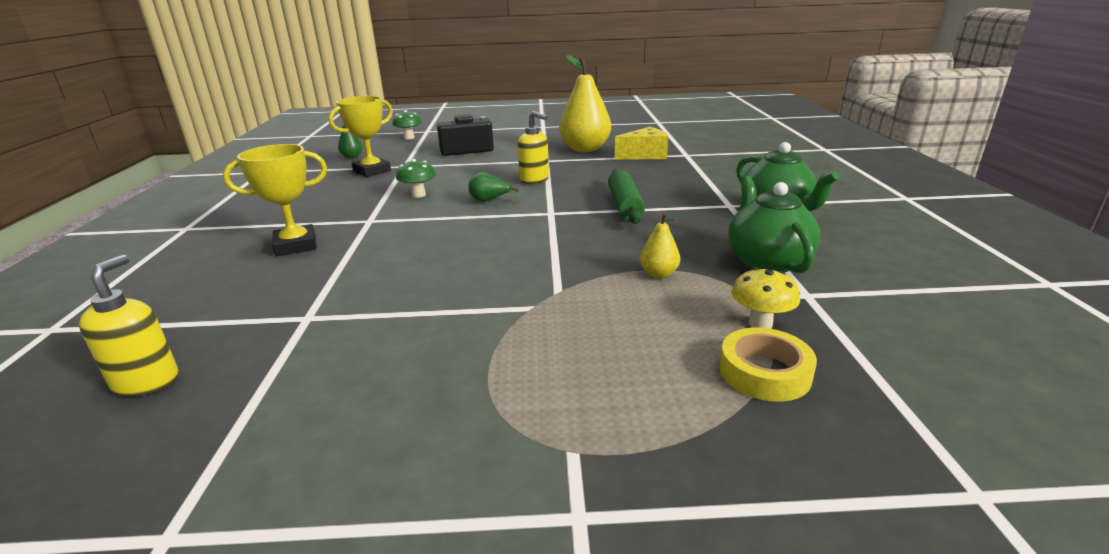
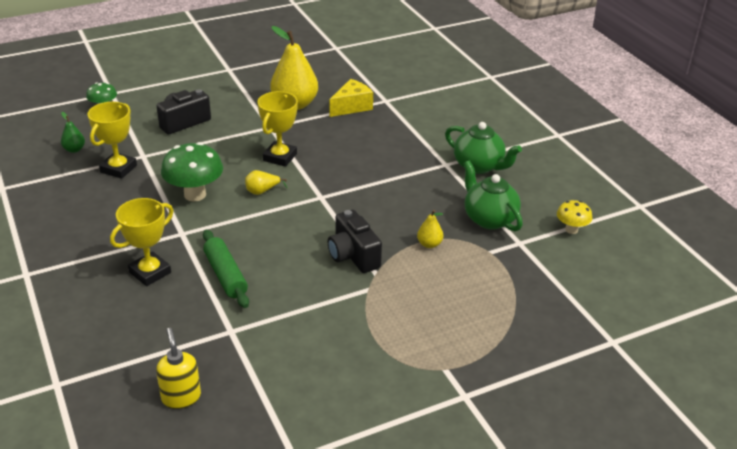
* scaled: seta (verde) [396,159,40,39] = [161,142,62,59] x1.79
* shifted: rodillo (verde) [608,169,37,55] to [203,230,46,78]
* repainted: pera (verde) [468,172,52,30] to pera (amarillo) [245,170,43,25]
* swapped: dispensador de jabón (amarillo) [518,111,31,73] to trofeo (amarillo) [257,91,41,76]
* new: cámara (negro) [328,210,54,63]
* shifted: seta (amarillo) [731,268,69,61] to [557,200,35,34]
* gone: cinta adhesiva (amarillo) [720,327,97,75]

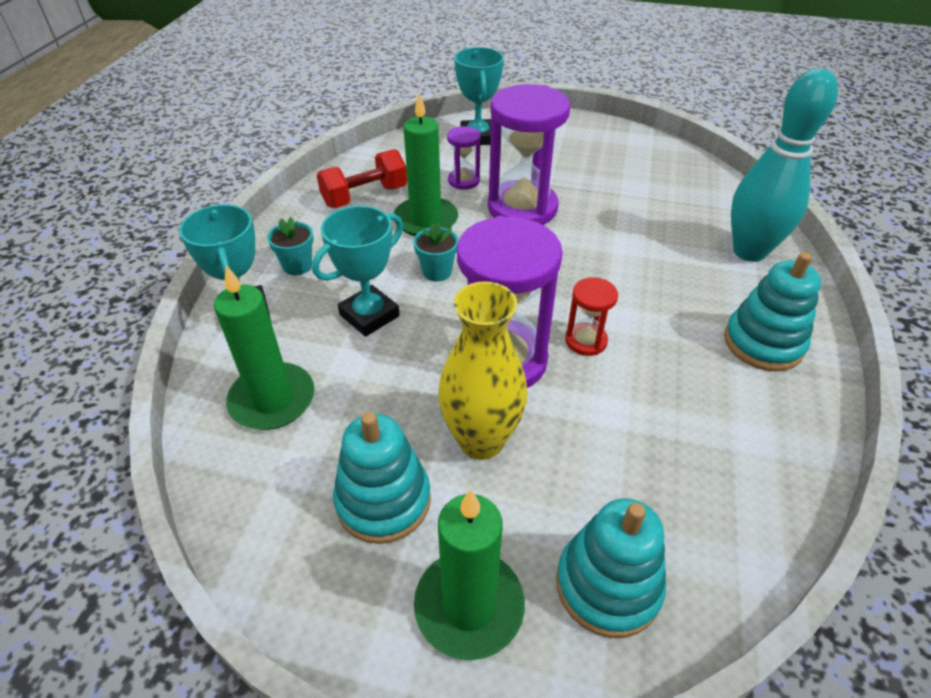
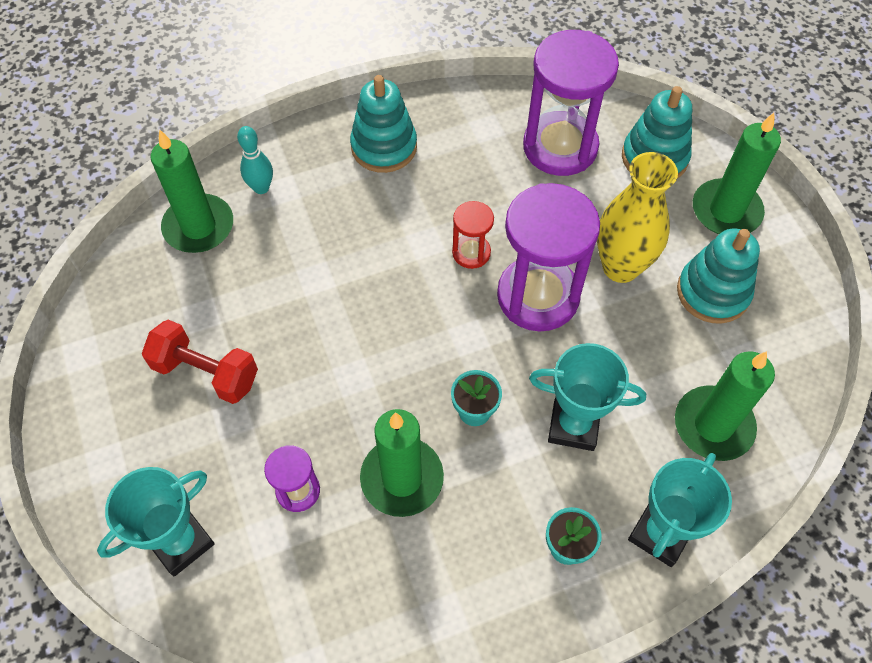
* shifted: mancuerna (rojo) [317,149,90,59] to [142,320,116,84]
* new: vela (verde) [150,129,83,124]
* scaled: bolo (turquesa) [731,68,107,194] = [237,126,36,68] x0.47
* shifted: reloj de arena (morado) [488,84,82,141] to [523,30,96,146]

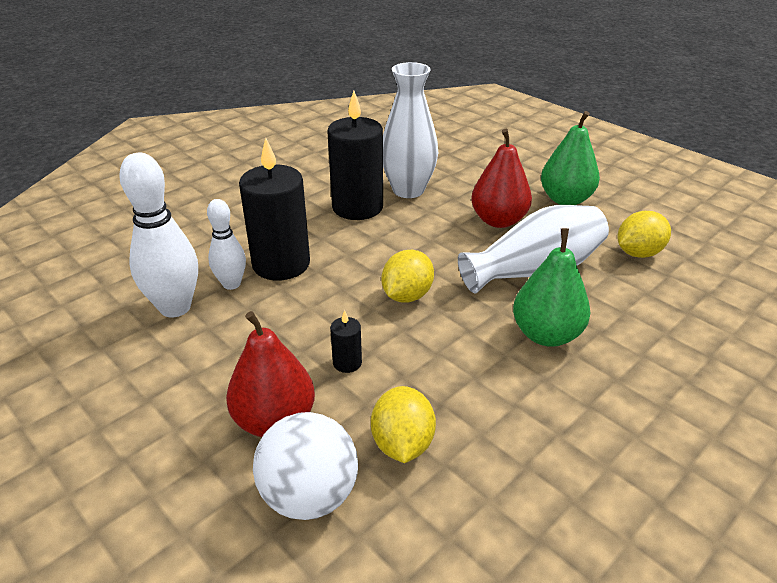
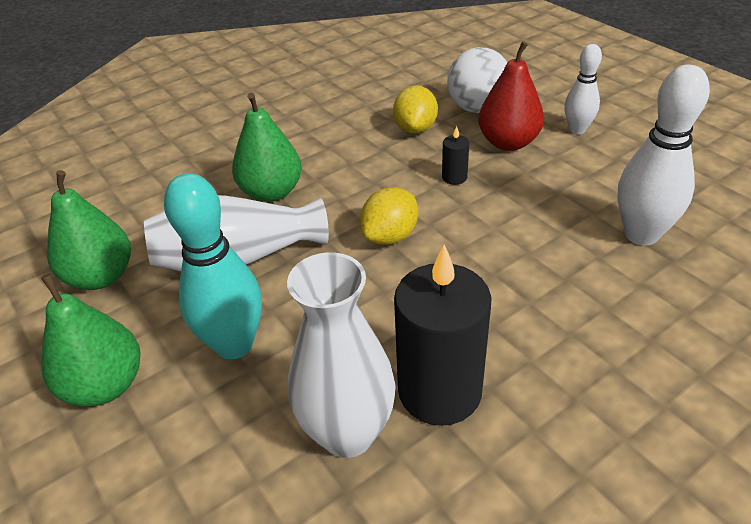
* swapped: limón (amarillo) [618,211,53,47] to pera (verde) [47,170,84,120]
* swapped: pera (rojo) [471,129,61,99] to bolo (turquesa) [164,173,98,186]
* shifted: bolo (blanco) [207,199,39,91] to [564,44,38,90]
* gone: vela (negro) [239,138,71,142]

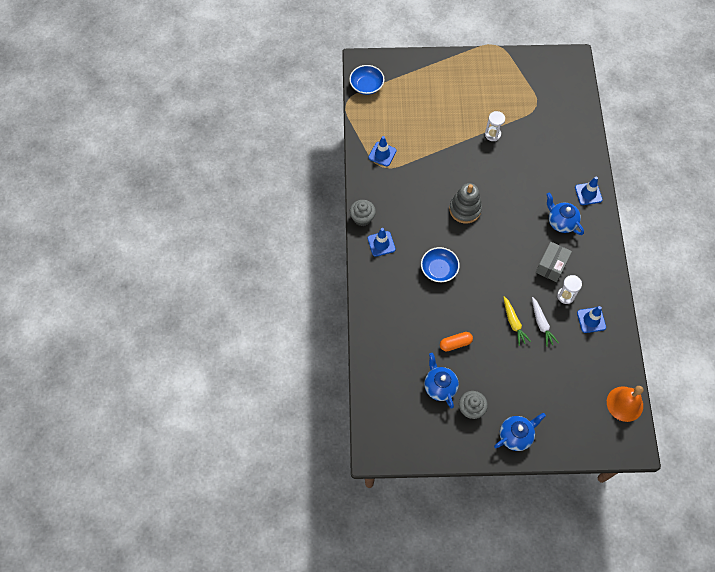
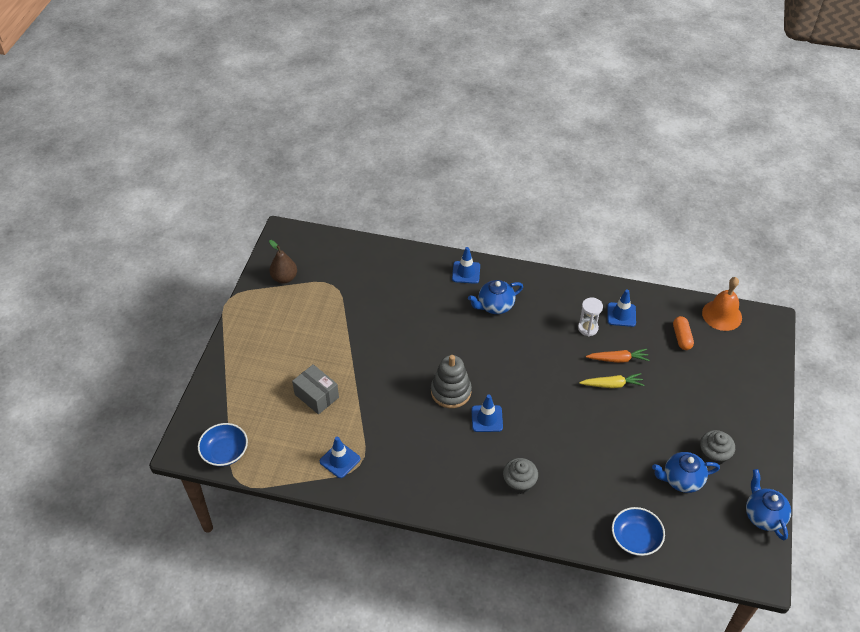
* new: pera (marrón) [269,240,28,44]
* shifted: caja (gris) [536,242,36,40] to [292,364,47,50]
* shifted: cono de tráfico (azul) [368,228,28,29] to [472,394,31,38]
* shifted: magdalena (gris) [350,200,26,26] to [503,458,35,36]
* repainted: zanahoria (blanco) [532,297,27,50] to zanahoria (naranja) [586,349,64,14]
* shifted: cuenco (azul) [421,247,39,35] to [612,507,53,49]
* shifted: cápsula (naranja) [440,332,33,20] to [673,316,21,34]
* shifted: tetera (azul) [494,413,52,38] to [746,469,45,71]
* gone: reloj de arena (blanco) [485,111,20,30]

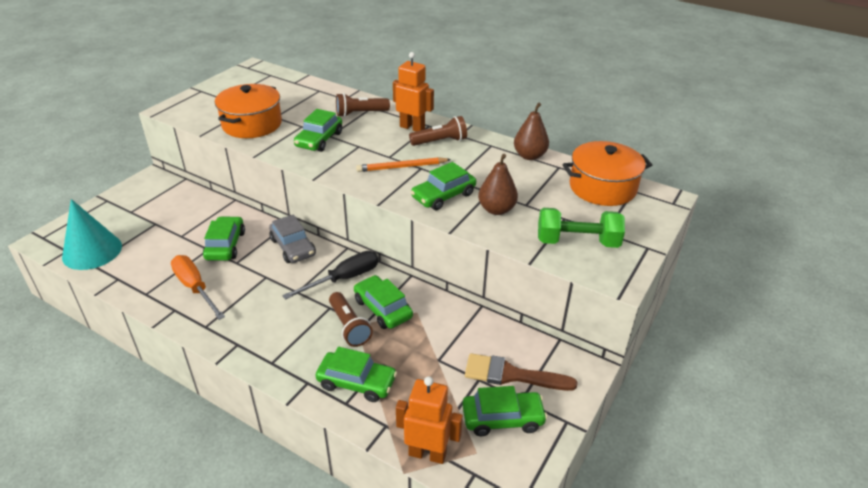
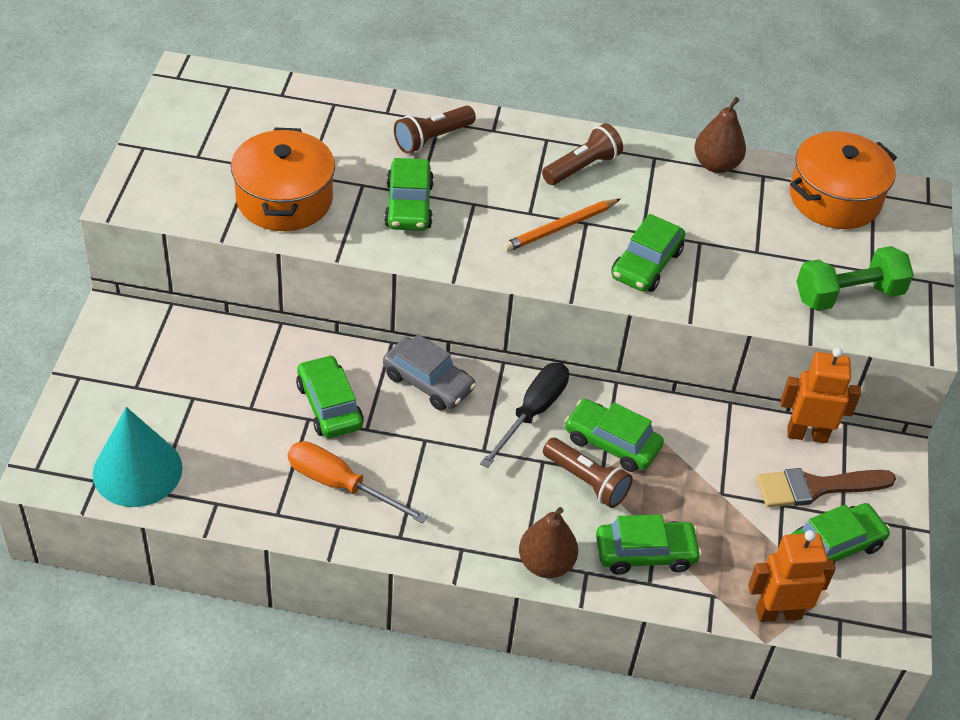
* shifted: pera (marrón) [478,154,40,61] to [519,507,59,71]
* shifted: robot (naranja) [393,52,41,79] to [781,348,80,95]

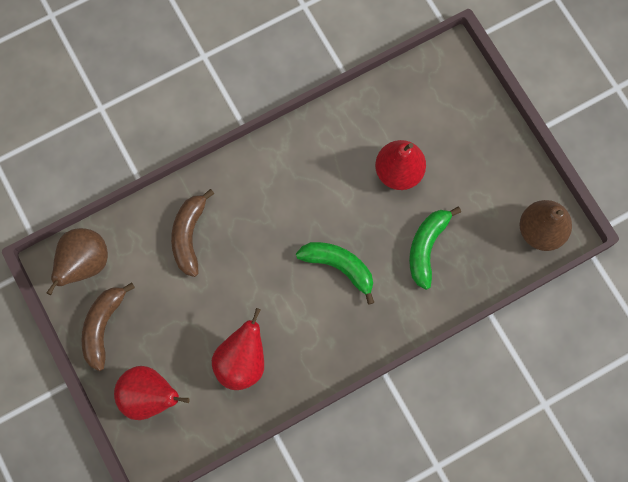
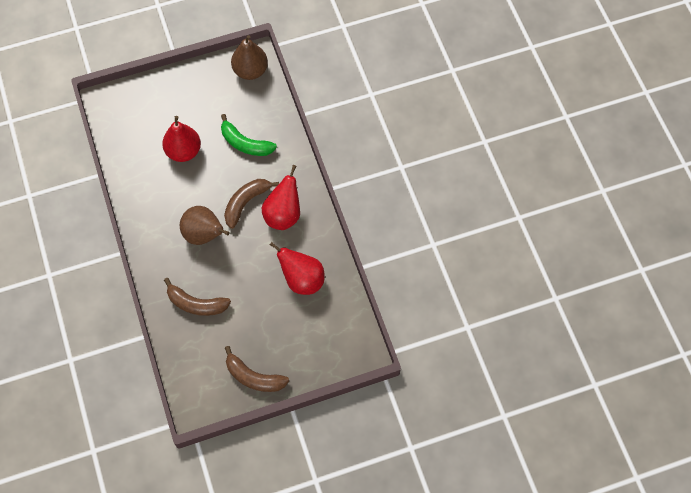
* shifted: pera (marrón) [46,228,62,67] to [180,206,50,39]
* repainted: plátano (verde) [296,242,78,63] to plátano (marrón) [224,179,55,50]
* shifted: pera (rojo) [114,366,76,54] to [262,165,38,65]

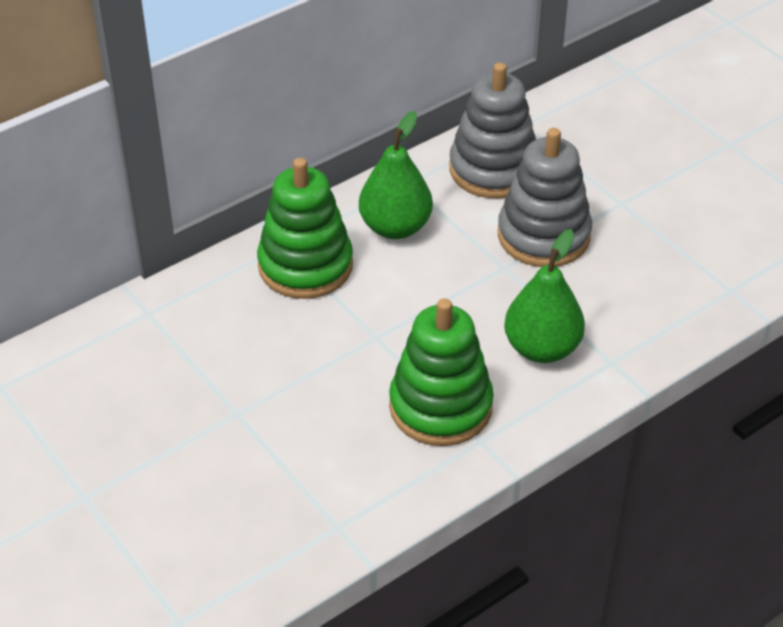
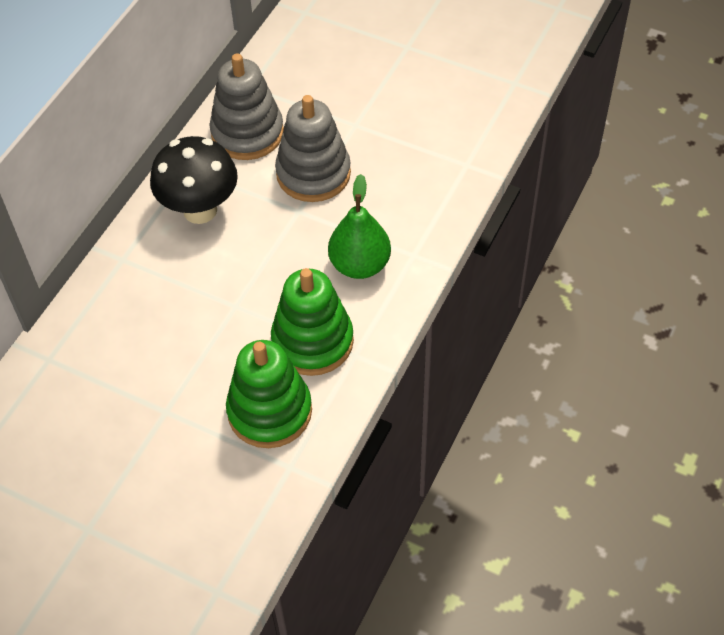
* swapped: pera (verde) [359,111,74,128] to seta (negro) [150,136,88,88]
* shifted: juguete apilable (verde) [257,158,96,141] to [226,340,86,108]

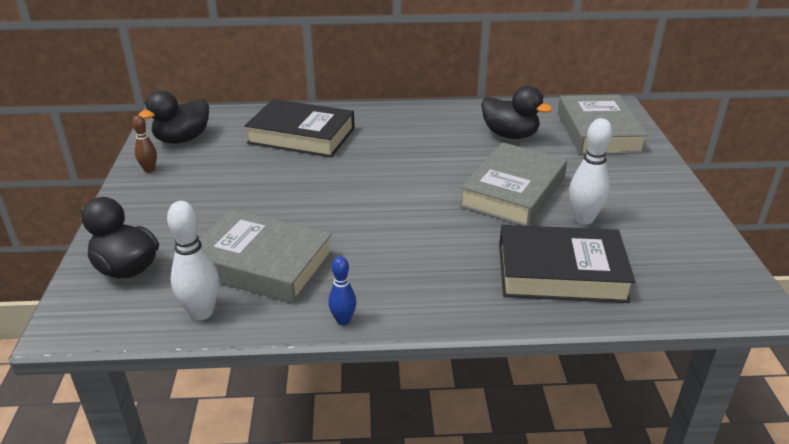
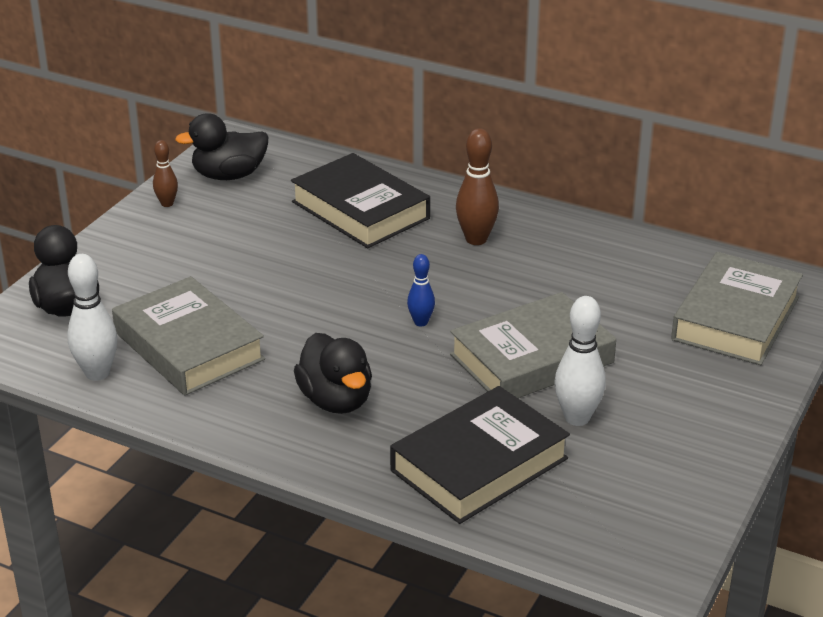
* shifted: pato (negro) [481,86,71,53] to [294,333,78,81]
* rotated: libro (negro) [499,225,136,78] = [390,386,180,138] 75 degrees counterclockwise
* shifted: bolo (azul) [328,256,28,69] to [407,254,28,73]
* new: bolo (marrón) [456,128,43,117]

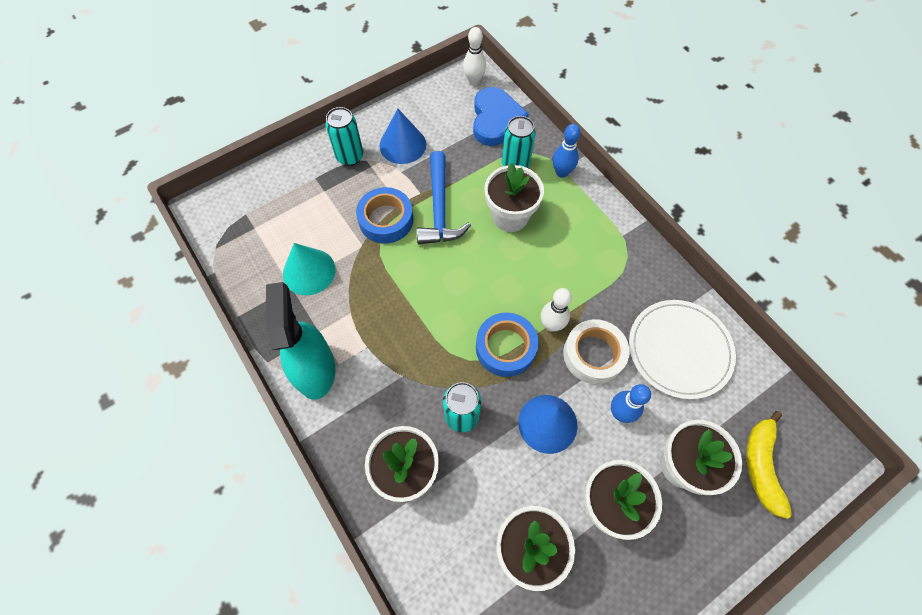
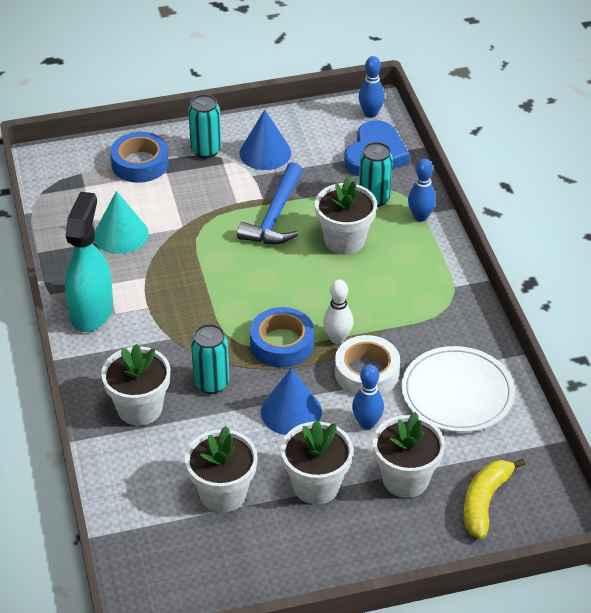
* shifted: cinta adhesiva (azul) [356,187,57,57] to [110,132,59,51]
* repainted: bolo (blanco) [463,27,23,58] to bolo (azul) [359,56,26,62]

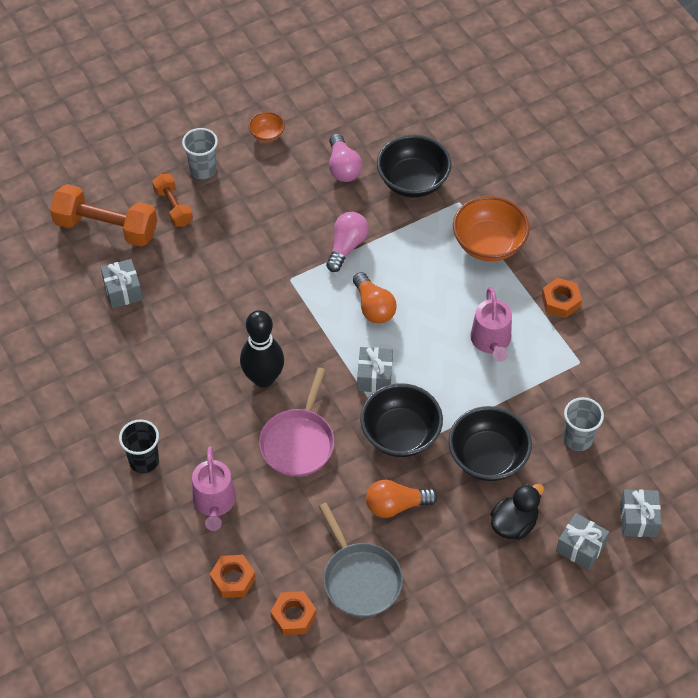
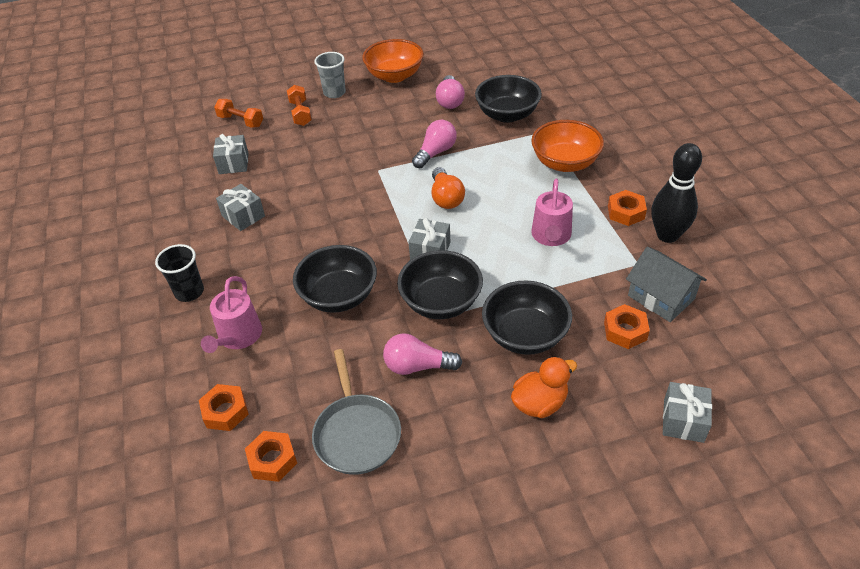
* scaled: mancuerna (naranja) [50,184,107,63] = [214,99,49,29] x0.57
* shifted: regalo (gris) [556,513,53,57] to [216,184,49,47]
* swapped: sartén (rosa) [259,367,75,110] to cuenco (negro) [293,245,84,68]
* scaled: cuenco (naranja) [249,112,36,30] = [362,39,62,44] x2.01
* repainted: bombilla (naranja) [366,480,72,38] to bombilla (rosa) [383,333,79,42]
* repainted: pato (negro) [490,484,54,56] to pato (naranja) [511,357,66,61]
* swapped: vaso (gris) [563,397,41,54] to tuerca (naranja) [604,304,46,45]
* new: casa (gris) [626,247,81,75]
* shifted: bolo (negro) [240,310,44,78] to [651,143,51,100]

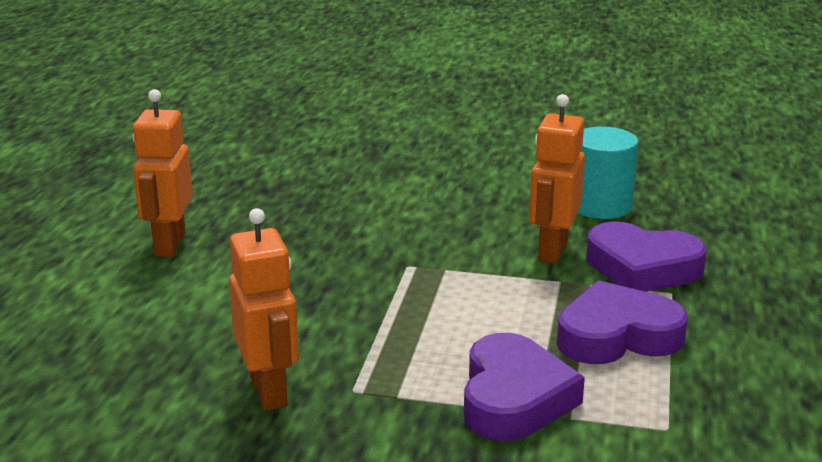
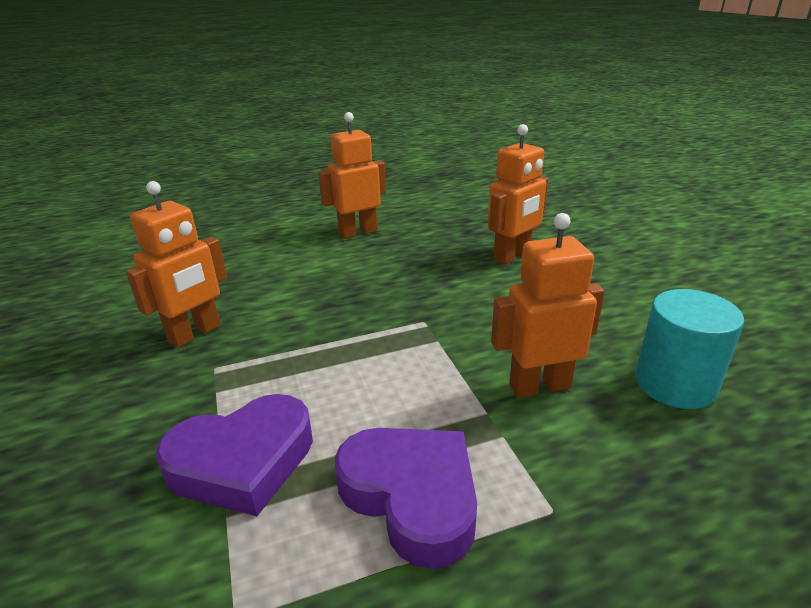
* new: robot (naranja) [488,124,60,141]
* gone: corazón (morado) [586,222,121,70]

